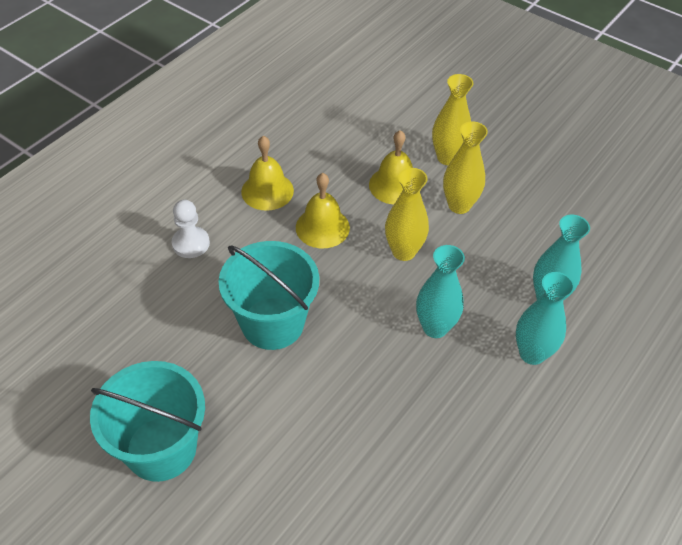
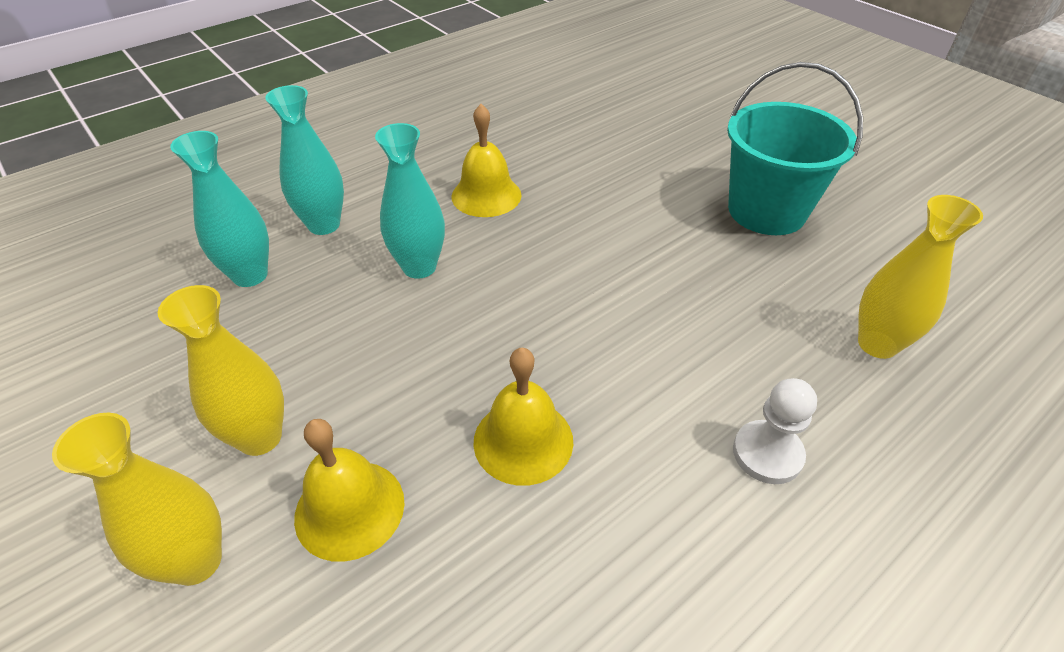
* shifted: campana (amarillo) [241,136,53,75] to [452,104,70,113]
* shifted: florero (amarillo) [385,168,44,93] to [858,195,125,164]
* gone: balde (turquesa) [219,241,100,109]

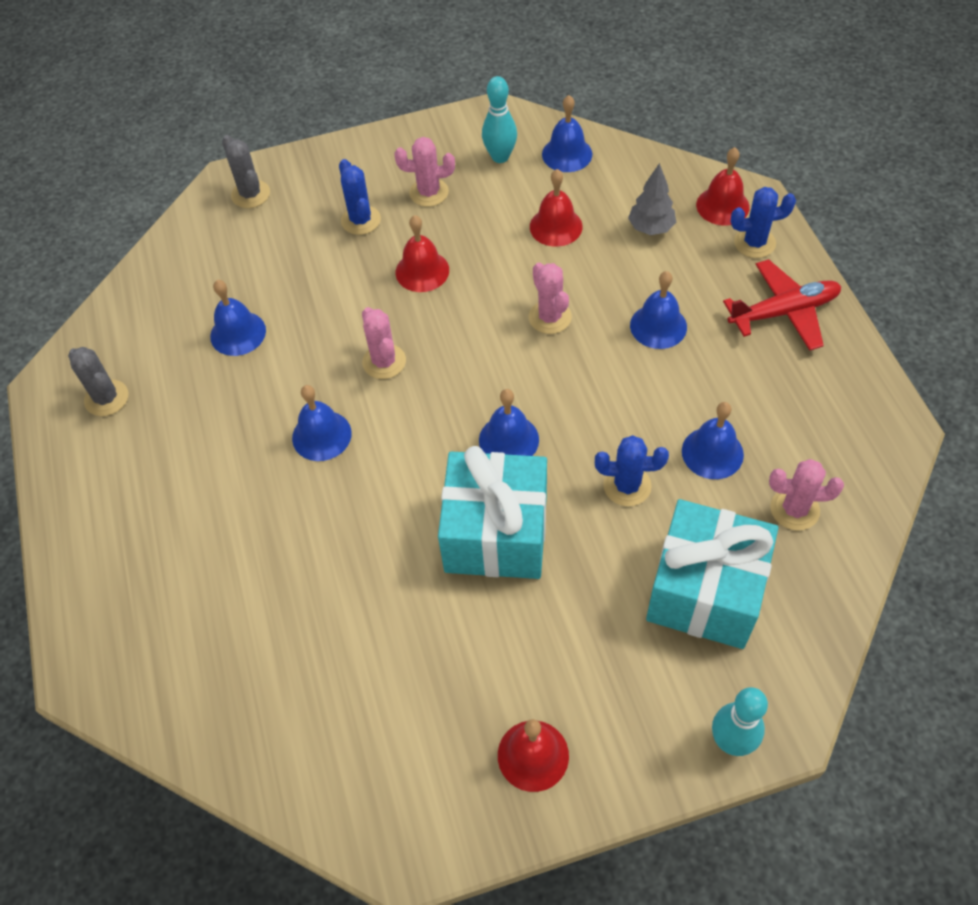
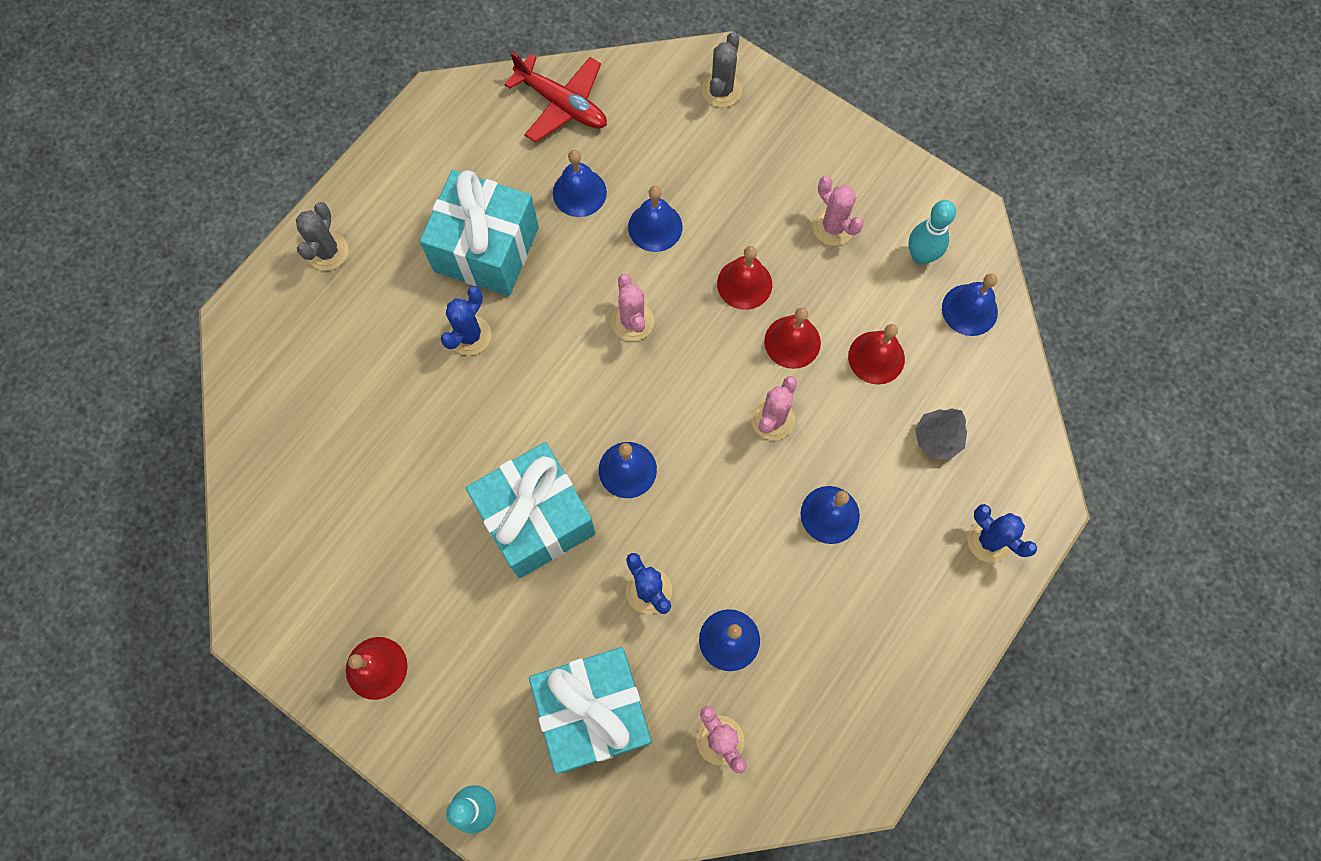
* shifted: cactus (gris) [68,347,60,69] to [296,202,53,69]
* new: regalo (turquesa) [420,170,119,126]
* shifted: cactus (azul) [339,159,42,76] to [441,286,50,70]
* shifted: avión (rojo) [723,259,118,92] to [504,52,103,91]
* rotated: cactus (rosa) [362,307,44,72] = [611,274,43,67] 45 degrees counterclockwise
* shifted: campana (azul) [292,385,60,76] to [628,186,54,66]
* shifted: campana (rojo) [696,147,54,79] to [764,308,57,61]

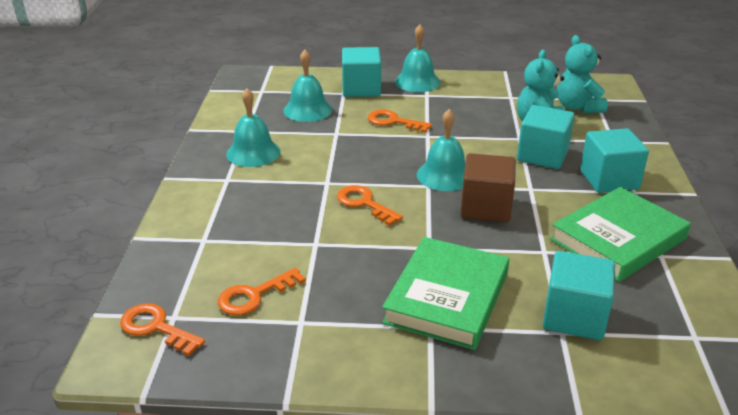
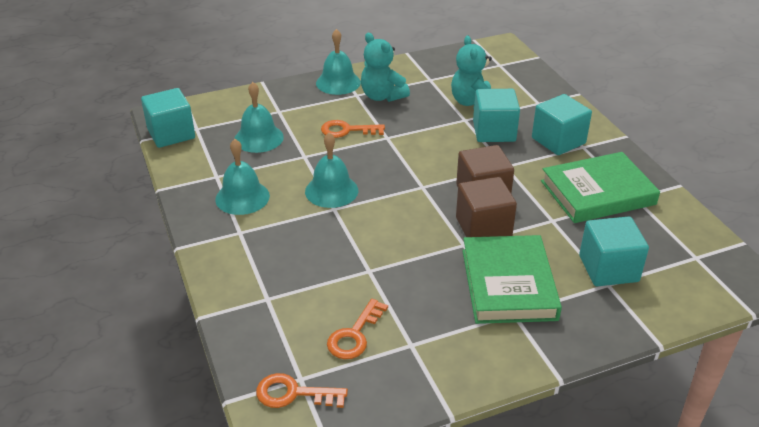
* shifted: cubo (turquesa) [342,47,39,50] to [141,88,54,60]
* shifted: campana (turquesa) [417,109,48,82] to [305,133,53,75]
* shifted: osito (turquesa) [557,35,51,78] to [361,33,49,69]
* new: cubo (marrón) [456,177,61,60]
* rotated: libro (verde) [550,187,141,95] = [541,152,119,71] 45 degrees clockwise
* gone: llave (naranja) [337,185,66,41]

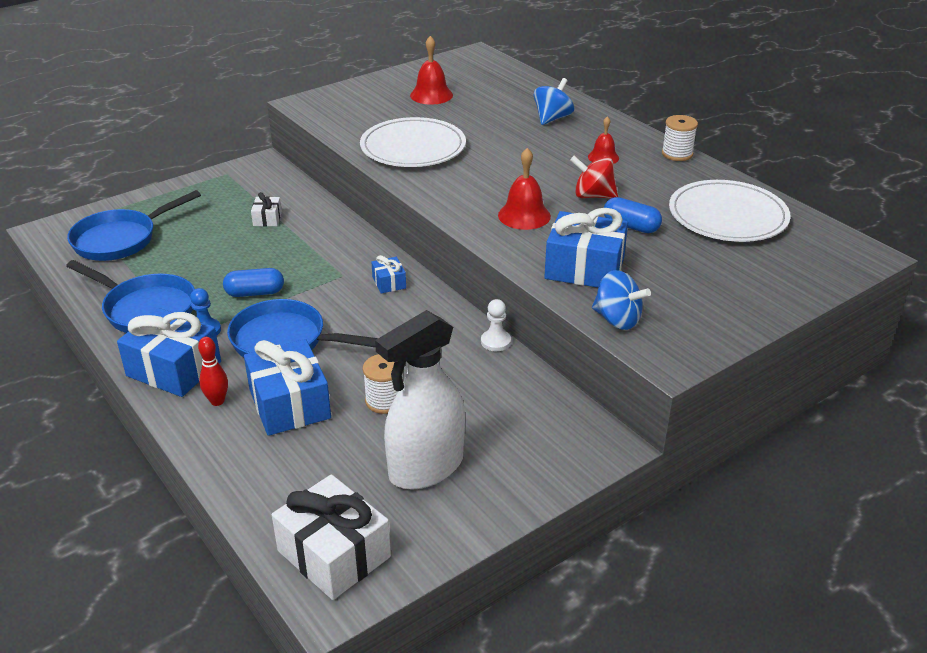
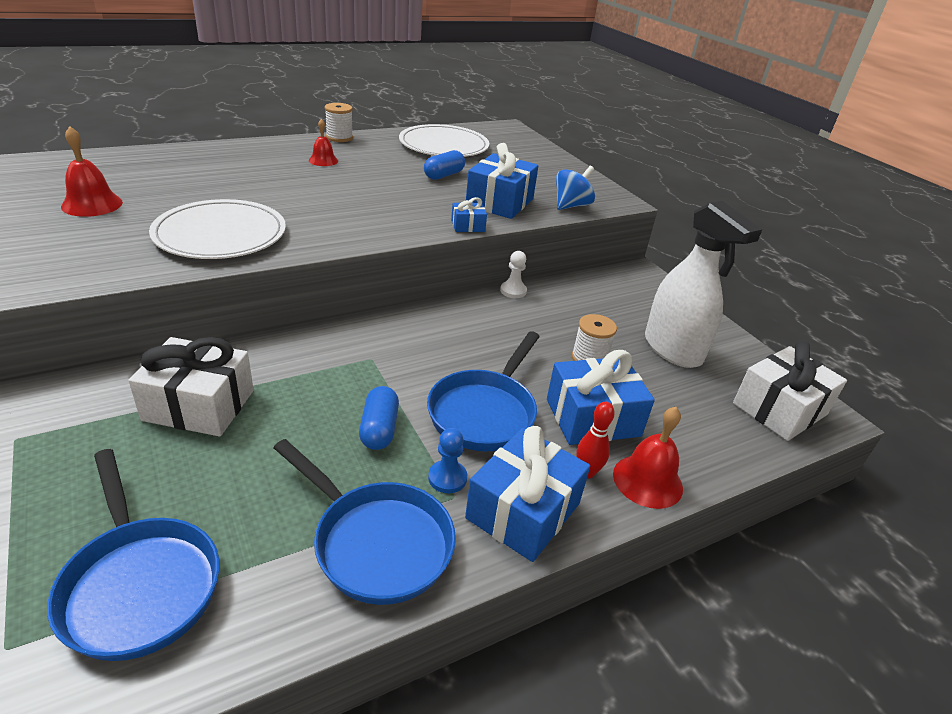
* scaled: regalo (blanco) [251,192,31,35] = [128,337,126,99] x2.07
* rotated: sartén (azul) [66,260,129,73] = [274,439,182,166] 90 degrees clockwise
* shifted: regalo (azul) [371,255,35,38] to [451,197,36,35]
* shifted: campana (rojo) [498,148,53,82] to [613,407,70,102]
* gone: peonza (azul) [534,78,40,47]
* gone: peonza (rojo) [570,156,48,42]

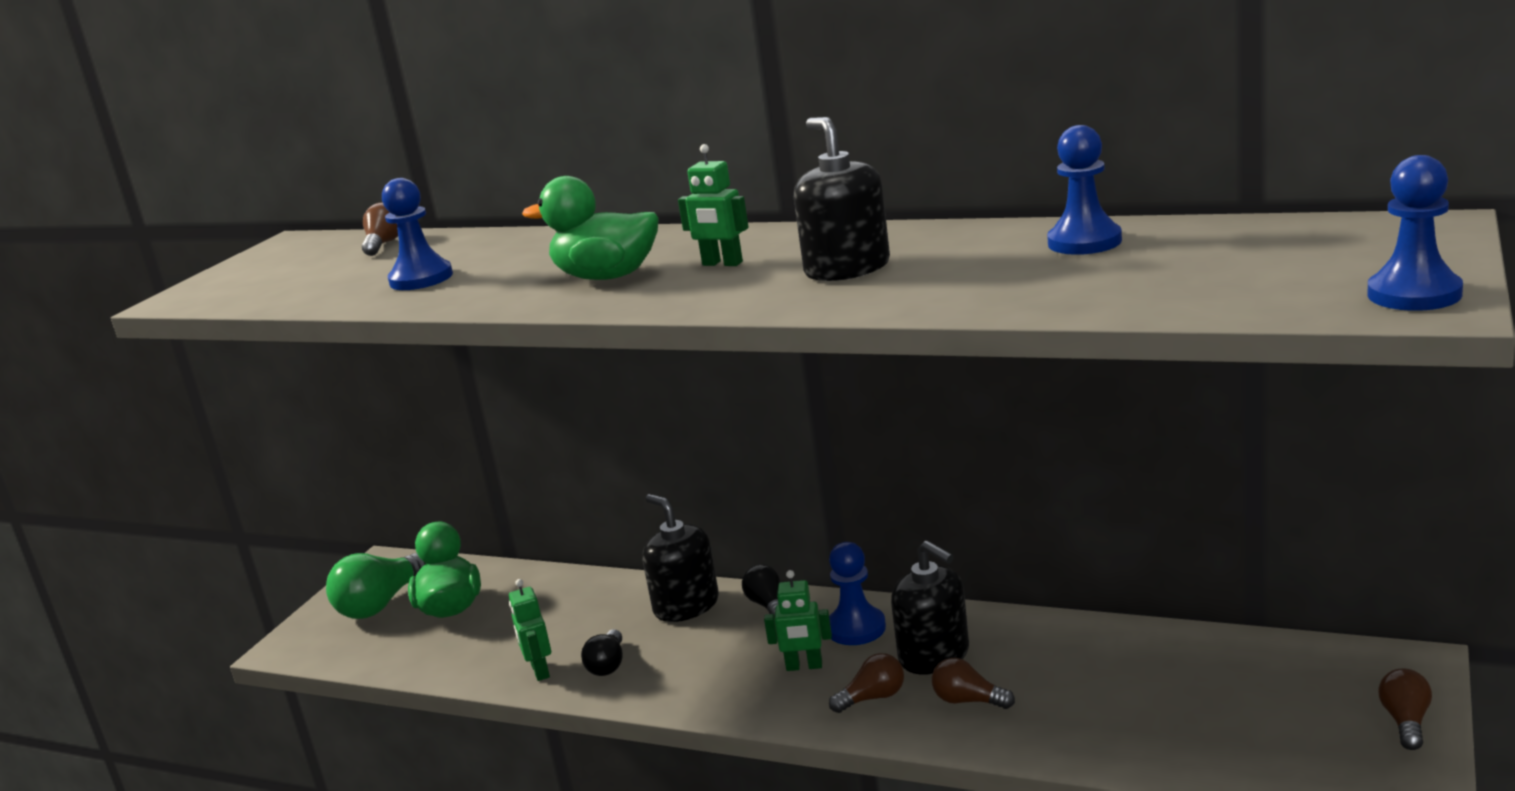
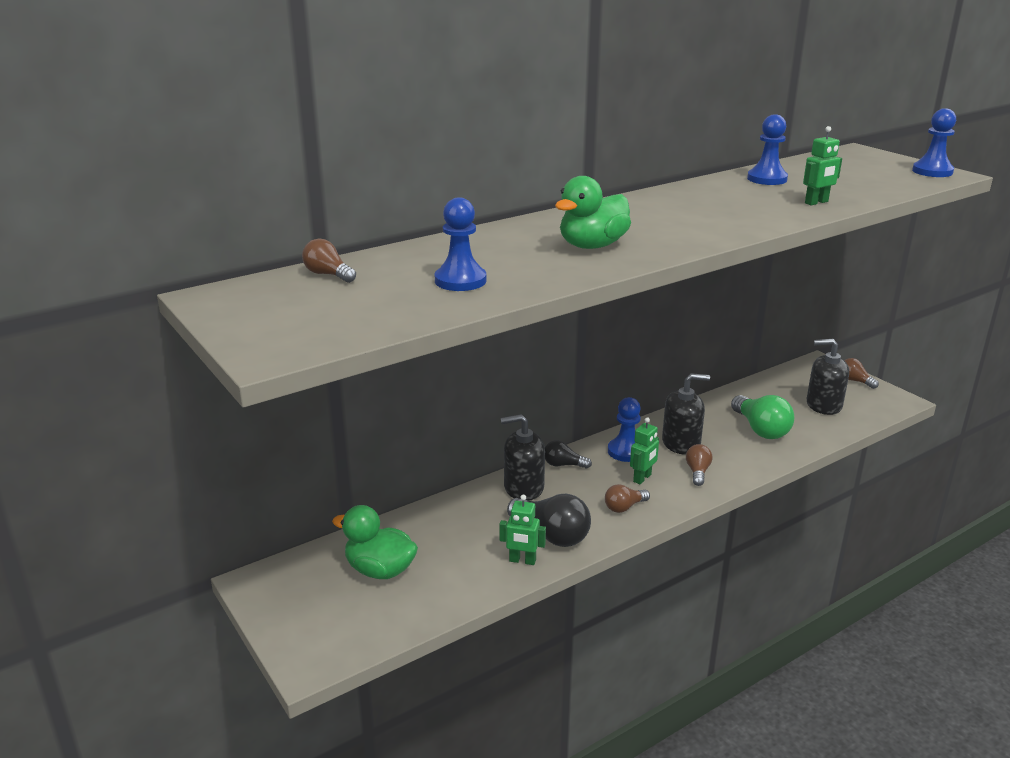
* scaled: bombilla (negro) [581,629,41,47] = [507,494,84,53] x1.77
* shifted: bombilla (marrón) [932,658,83,51] to [605,484,45,29]
* shifted: bombilla (verde) [326,552,100,67] to [731,395,63,44]
* shifted: robot (verde) [678,144,71,122] to [803,126,39,79]
* shifted: dispensador de jabón (negro) [794,117,96,164] to [807,339,42,76]

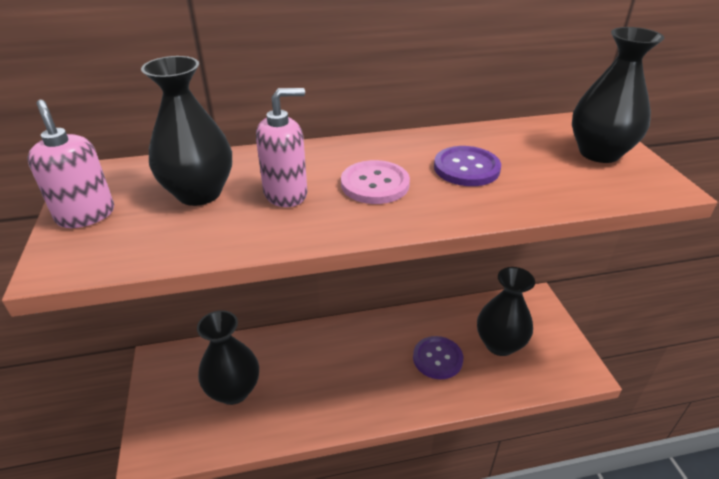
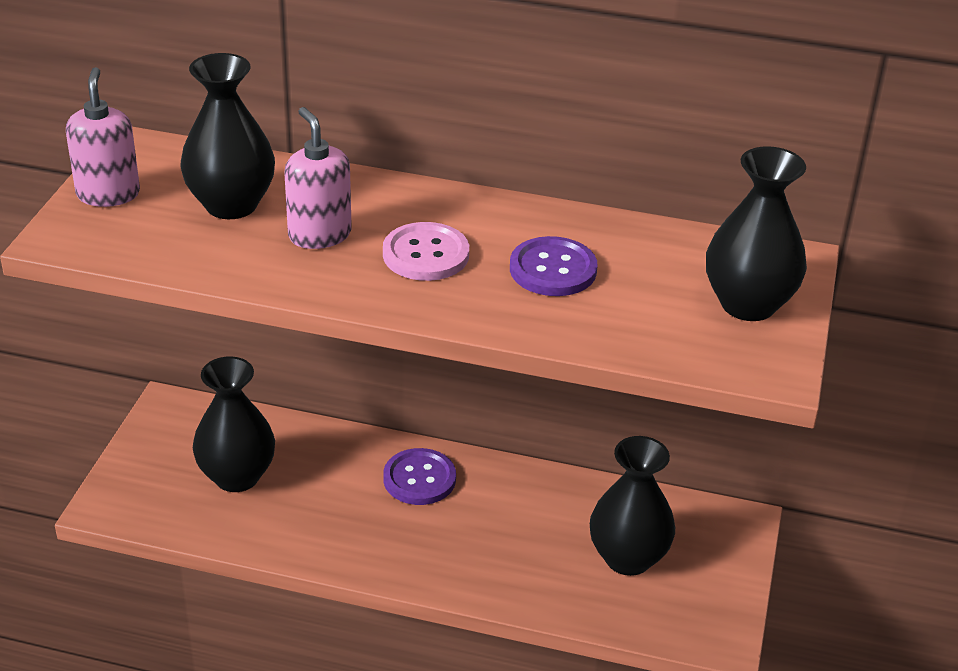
* rotated: dispensador de jabón (rosa) [256,88,52,119] = [284,107,68,142] 120 degrees counterclockwise
* shifted: botón (morado) [413,336,50,43] to [383,448,73,57]

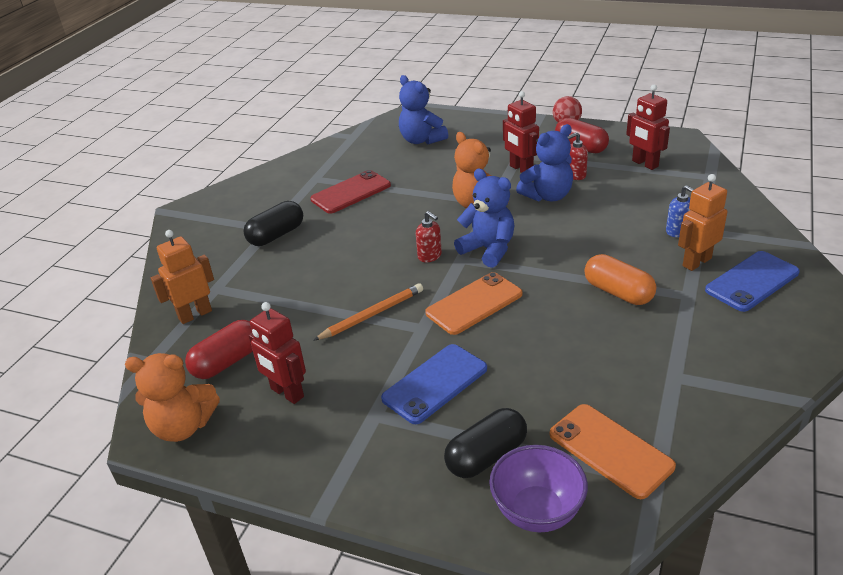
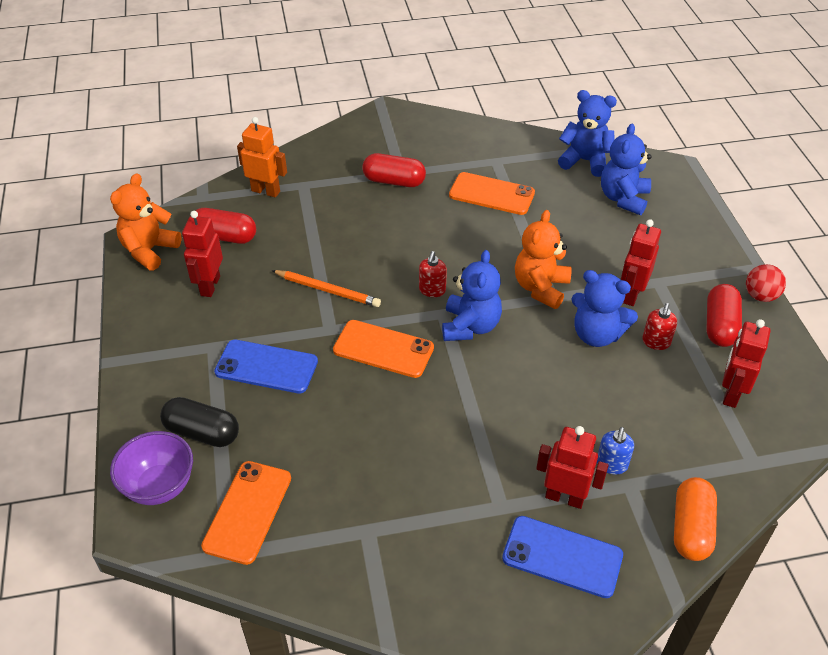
* rotated: osito (naranja) [125,353,95,89] = [110,173,72,98] 60 degrees clockwise
* repainted: cápsula (negro) [243,201,60,45] to cápsula (rojo) [362,153,64,34]
* repainted: móvil (rojo) [310,170,81,44] to móvil (naranja) [449,172,86,43]
* repainted: robot (naranja) [678,174,49,97] to robot (rojo) [536,426,73,83]
* new: osito (azul) [558,90,59,87]
* rotated: dispensador de jabón (rojo) [568,132,20,48] = [642,303,35,47] 105 degrees counterclockwise
* shifted: cápsula (naranja) [584,254,72,51] to [674,477,43,84]

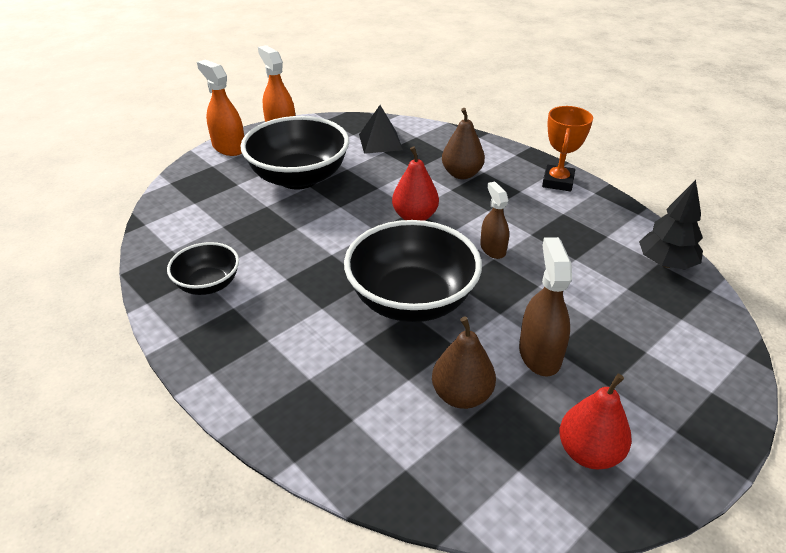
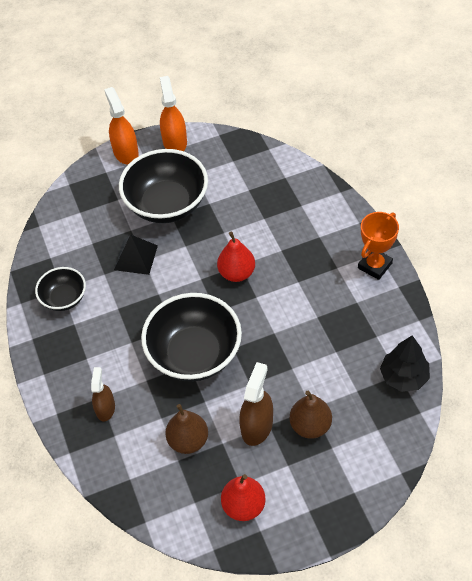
* shifted: pulverizador (marrón) [480,182,29,77] to [91,367,24,55]
* shifted: pirámide (negro) [359,105,44,49] to [114,234,44,41]
* shifted: pera (marrón) [442,108,43,71] to [289,391,43,48]

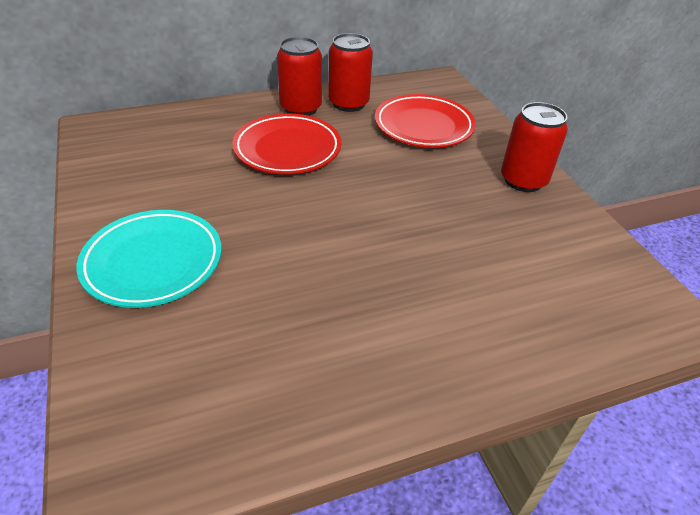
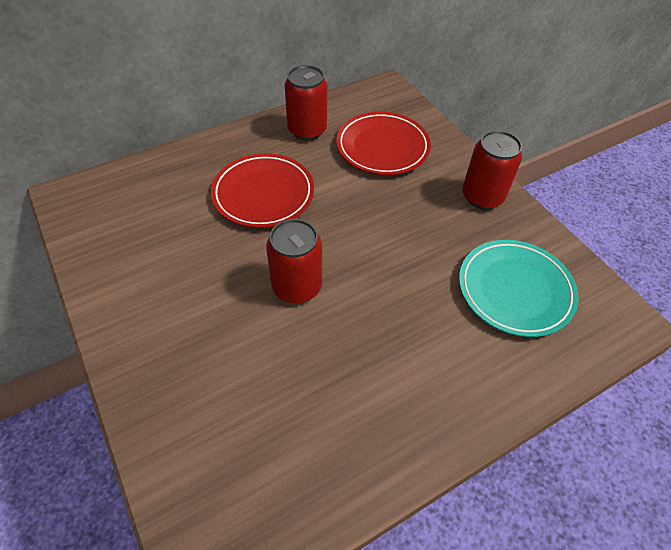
* shifted: lata (rojo) [277,37,45,79] to [266,219,56,84]
* shifted: plato (turquesa) [77,210,145,98] to [459,240,119,97]

